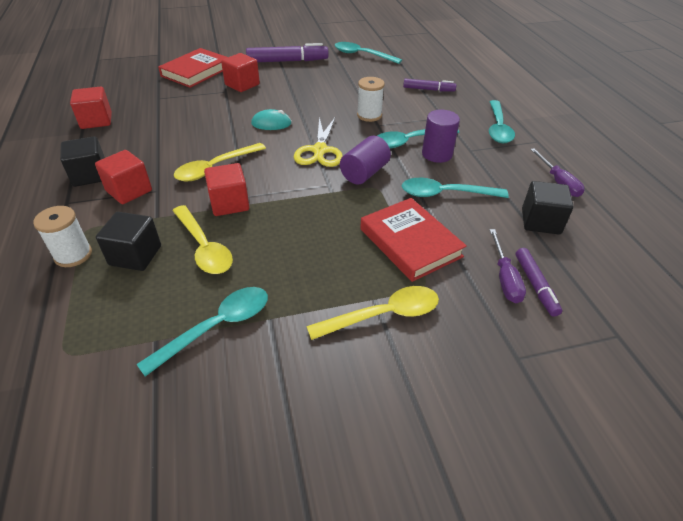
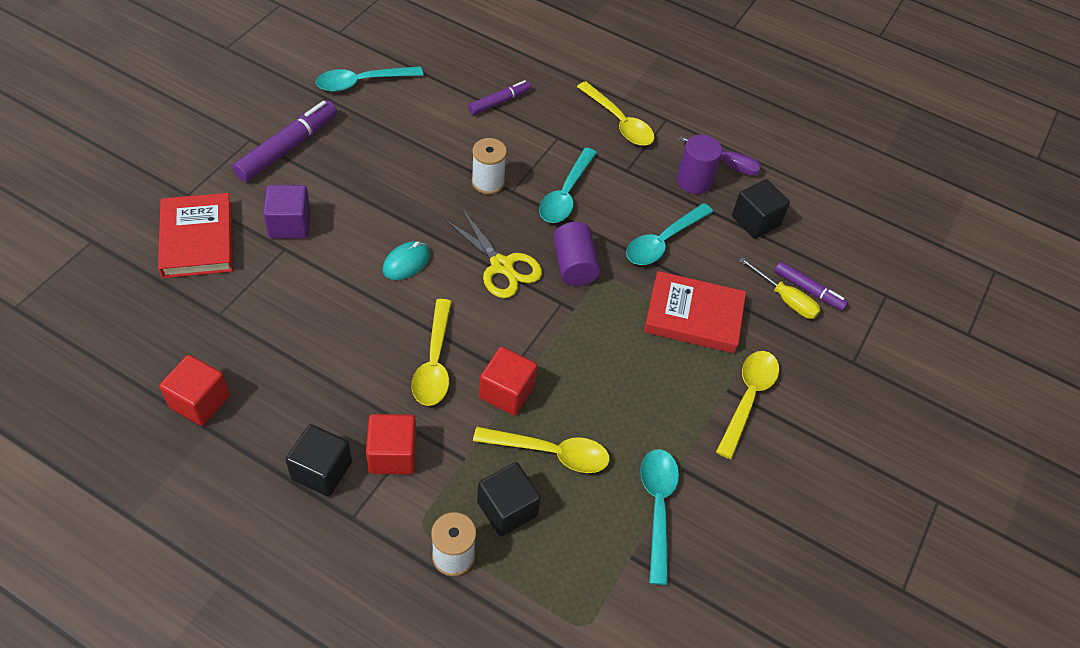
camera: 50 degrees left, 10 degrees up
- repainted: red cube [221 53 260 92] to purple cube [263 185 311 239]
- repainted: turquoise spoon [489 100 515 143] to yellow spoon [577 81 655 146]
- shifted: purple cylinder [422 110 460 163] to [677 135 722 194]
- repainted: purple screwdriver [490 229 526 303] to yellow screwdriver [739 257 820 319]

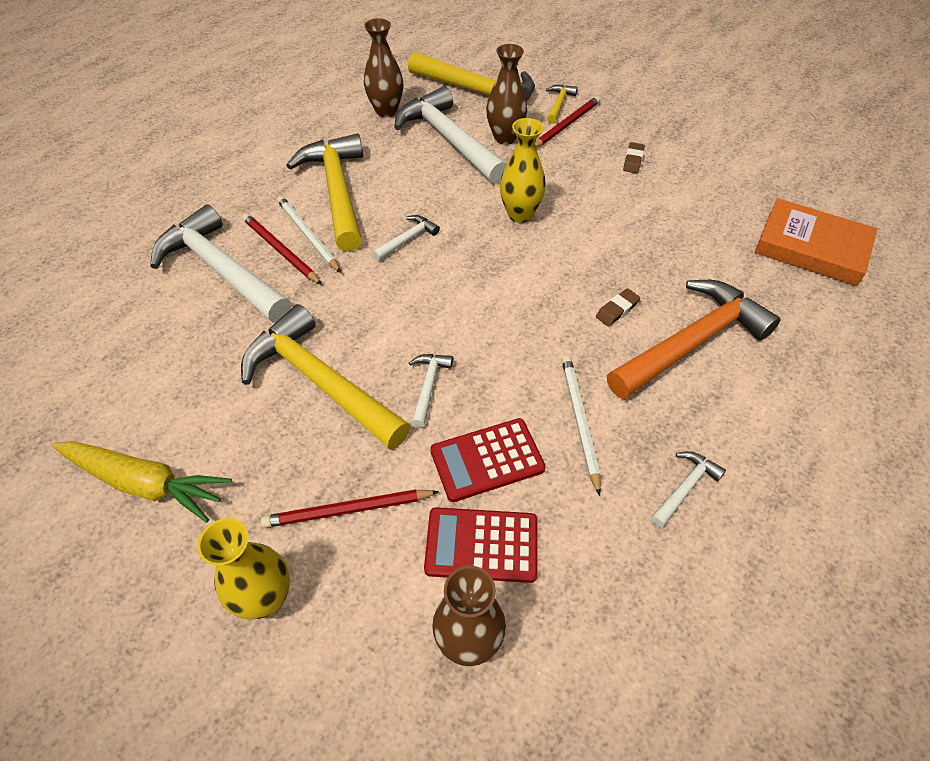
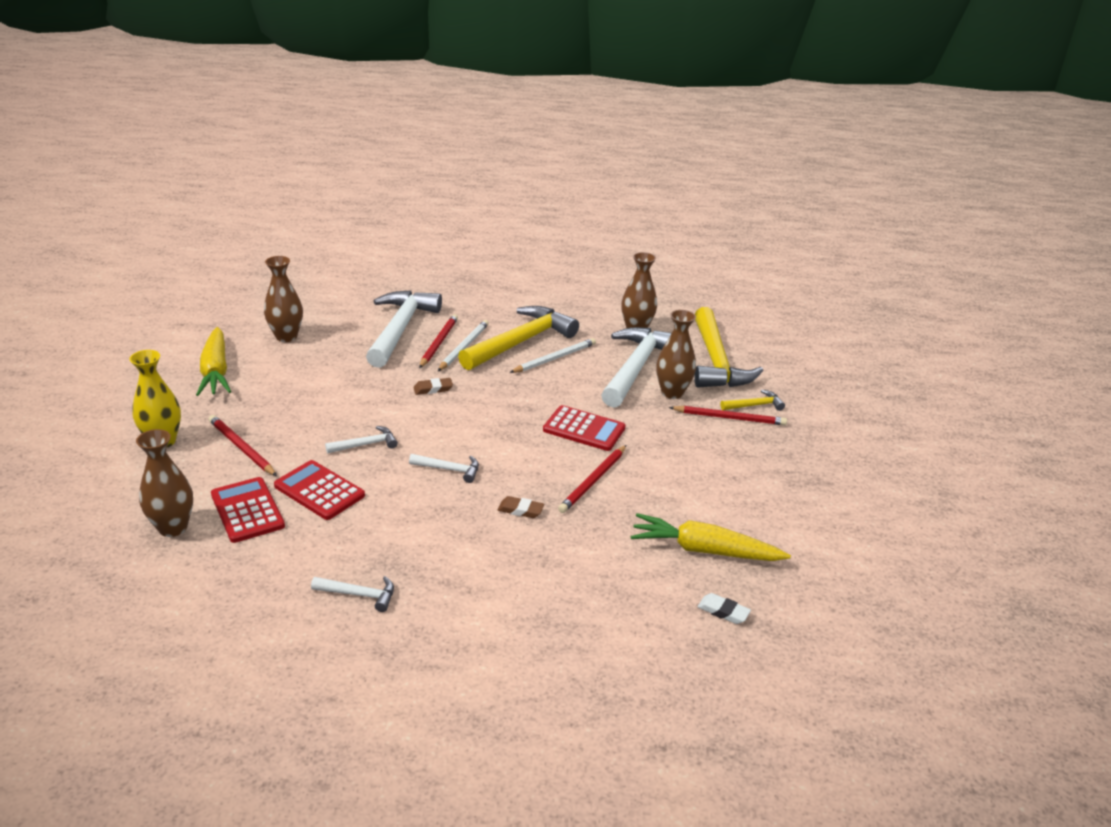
camera: 55 degrees right, 20 degrees down
- new: brown vase [264 256 303 342]
- shifted: white hammer [372 215 440 261] to [409 454 479 483]
- shifted: brown eraser [623 142 645 173] to [413 378 453 395]
- shifted: white pencil [562 355 601 496] to [510 338 596 373]
- swapped: yellow vase [500 118 546 223] to red calculator [543 405 625 451]
- new: red pencil [558 445 626 513]
- new: yellow carrot [631 513 791 561]
- swapped: orange book [755 198 877 286] to white eraser [698 593 751 624]
- gone: yellow hammer [241 304 411 450]
- gone: orange hammer [607 280 781 399]

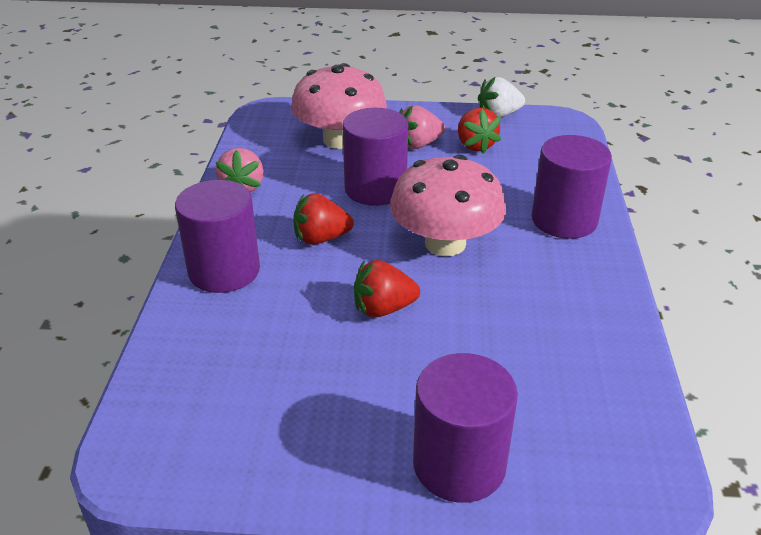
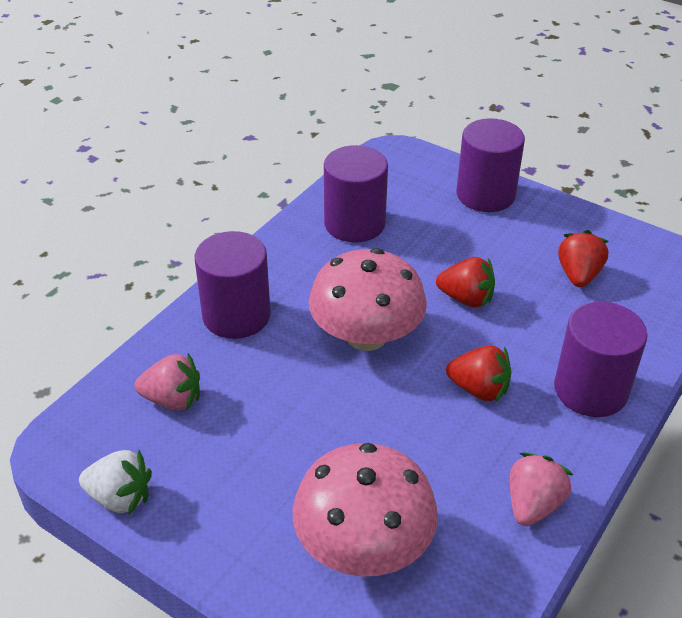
camera: 150 degrees left, 5 degrees up
- shifted: pink strawberry [399 105 445 149] to [134 353 200 411]
- shifted: purple cylinder [342 108 408 206] to [324 145 388 242]
- shifted: red strawberry [458 108 501 154] to [558 230 609 287]

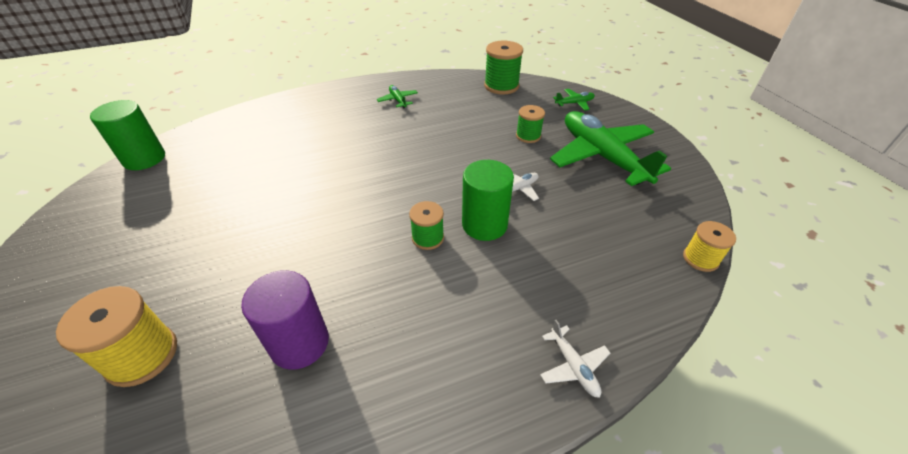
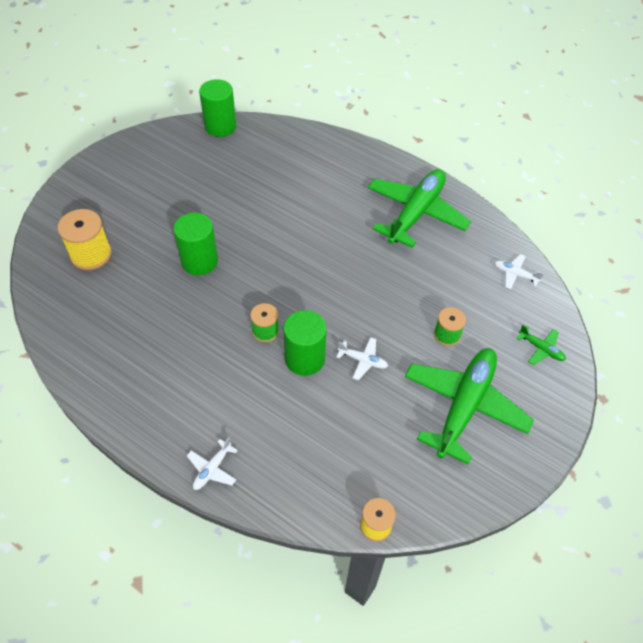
camera: 55 degrees right, 10 degrees up
- new: green cylinder [173 213 218 275]
- scaled: green plane [377 85 418 109] = [368 169 471 248] x2.45
- swapped: green spool [484 41 523 94] to white plane [494 254 544 289]
- gone: purple cylinder [241 270 329 370]

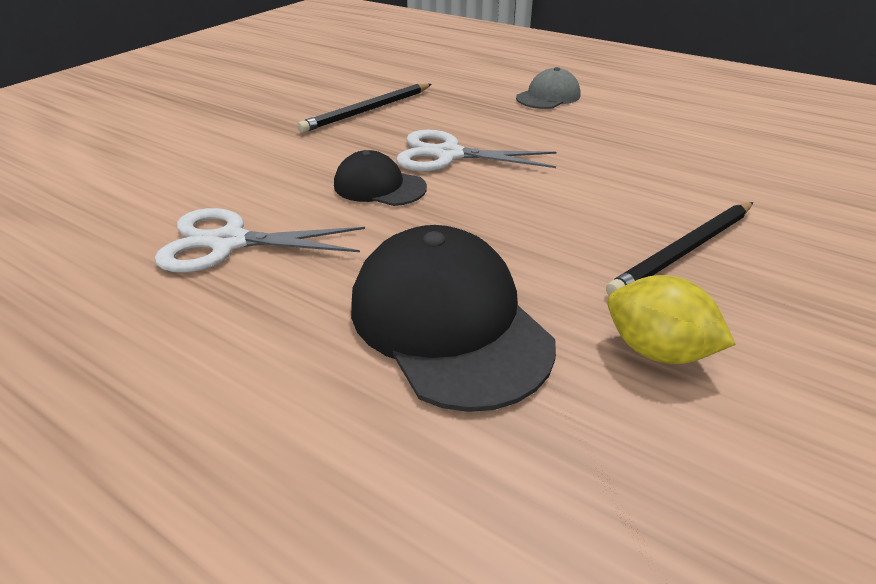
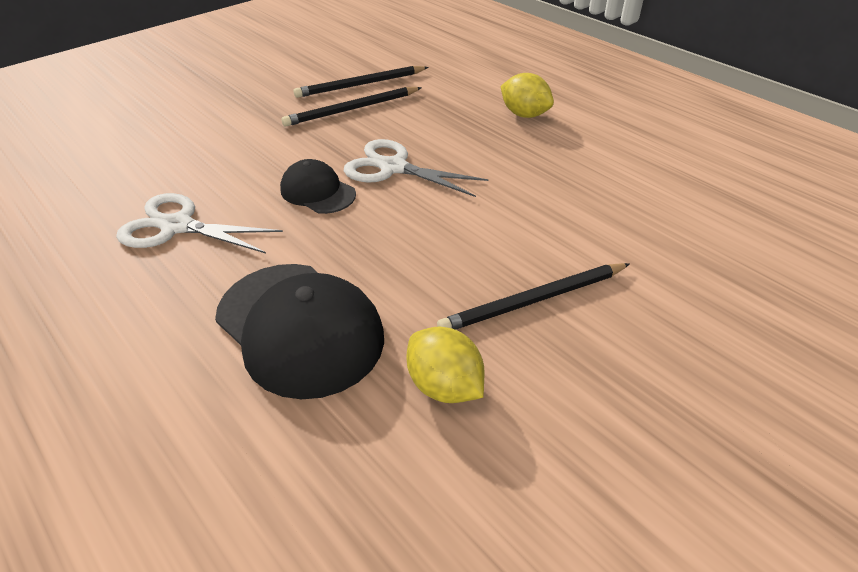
camera: 15 degrees right, 5 degrees up
- rotated: black cap [351 225 556 412] = [215 264 384 399] 150 degrees clockwise
- new: black pencil [293 66 428 98]
- swapped: grey cap [516 67 580 109] to yellow lemon [500 73 554 118]

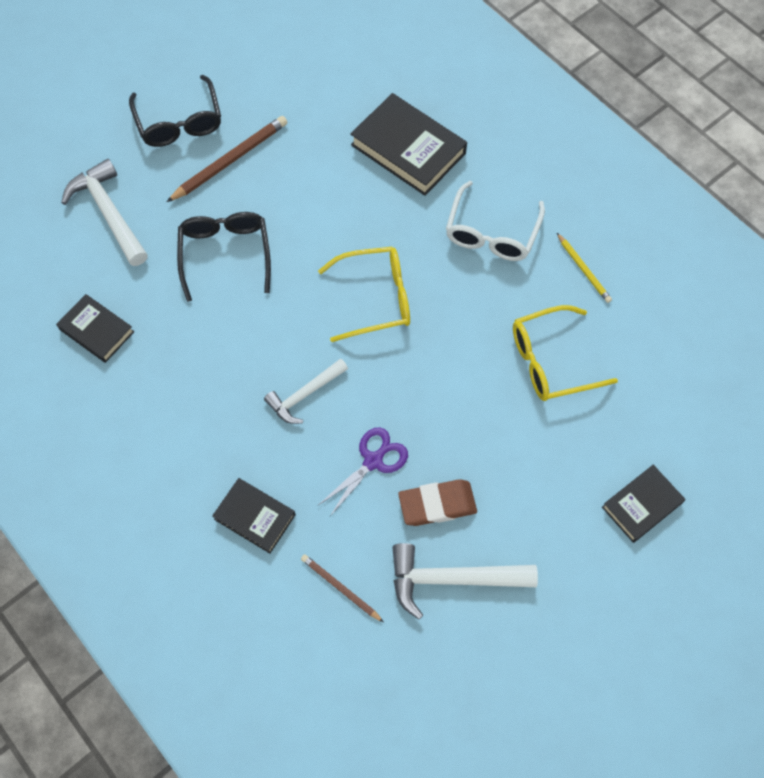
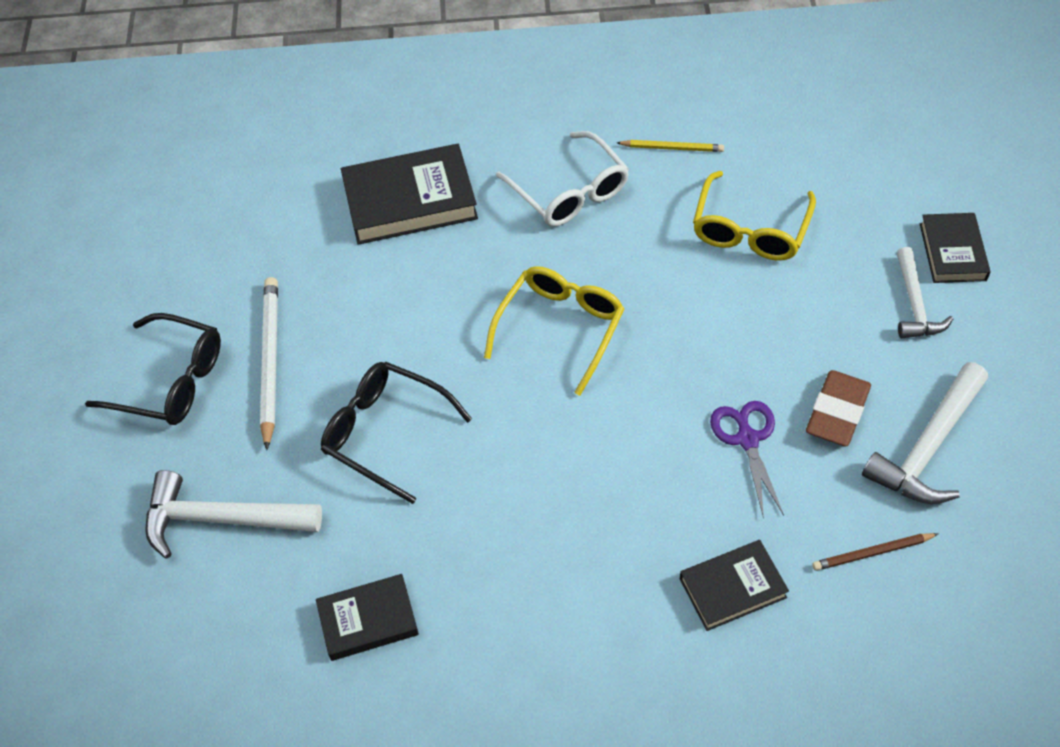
camera: 50 degrees left, 10 degrees down
- repainted: brown pencil [167 116 287 202] to white pencil [260 277 278 450]
- shifted: white hammer [264 358 348 424] to [897 247 953 338]

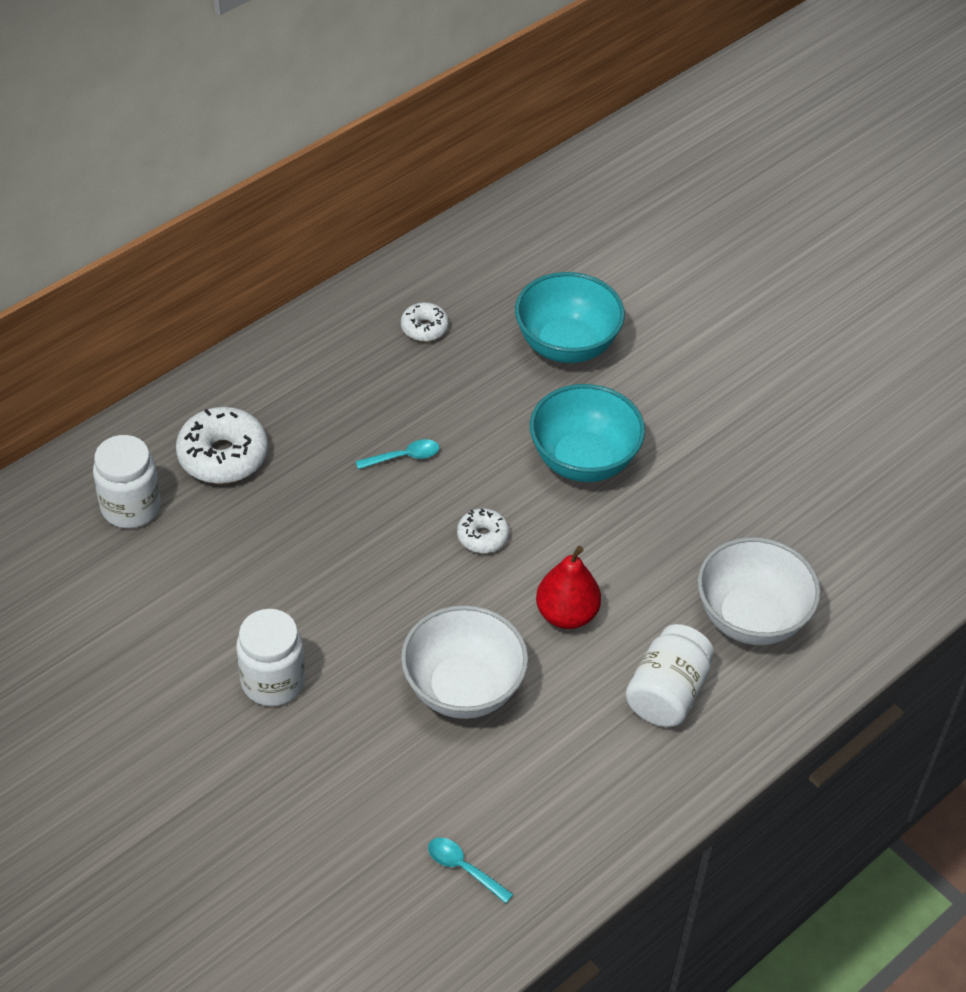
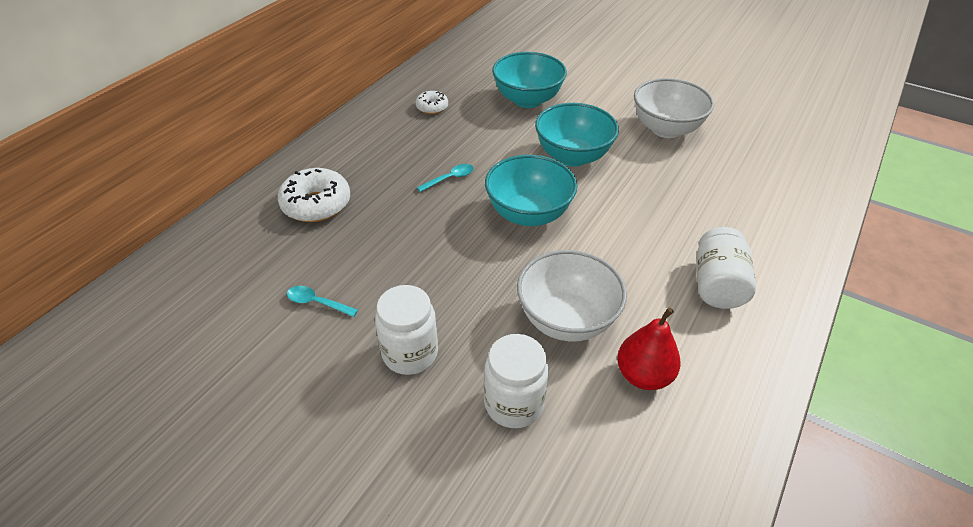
camera: 15 degrees left, 5 degrees down
- shifted: turquoise spoon [428 838 513 903] to [287 286 358 317]
- shifted: white jar [93 435 161 529] to [484 334 549 428]
- swapped: white donut [457 508 509 553] to turquoise bowl [485 155 578 226]
- shifted: red pear [536 546 601 629] to [617 307 680 390]
- shifted: white bowl [697 537 821 645] to [634 78 714 138]

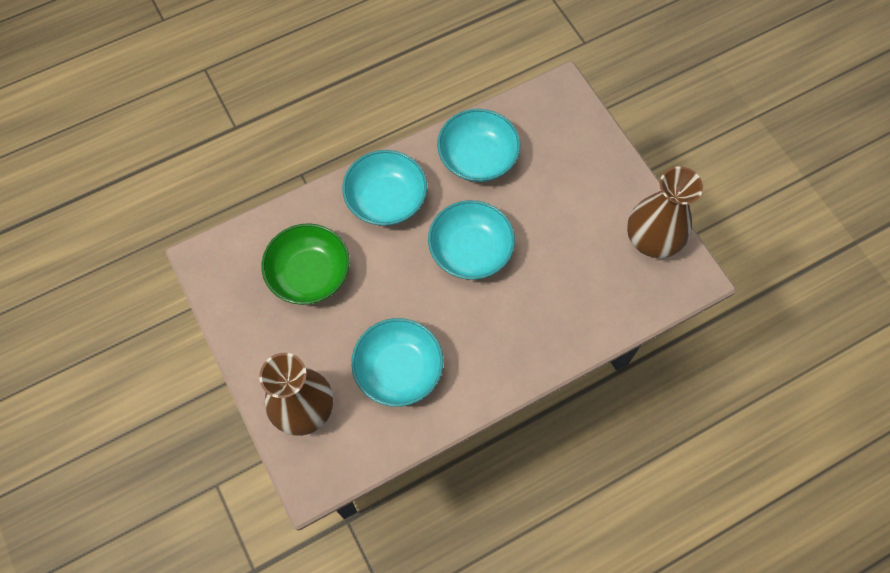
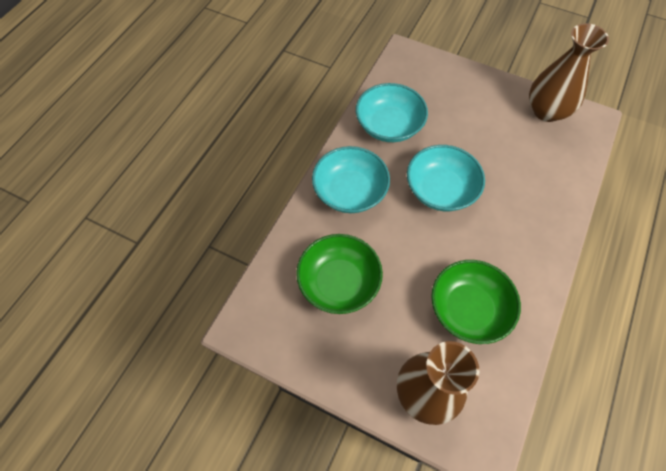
camera: 35 degrees left, 5 degrees down
- repainted: turquoise bowl [351 318 443 407] to green bowl [431 260 521 344]

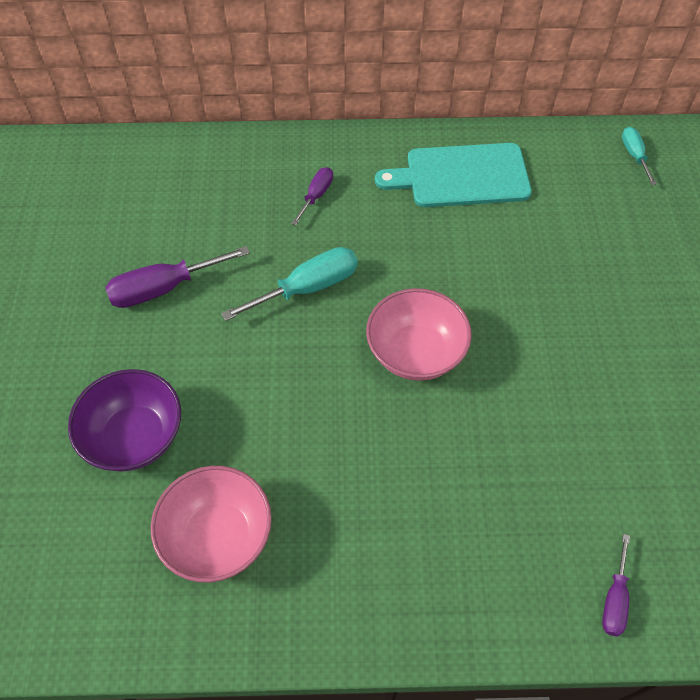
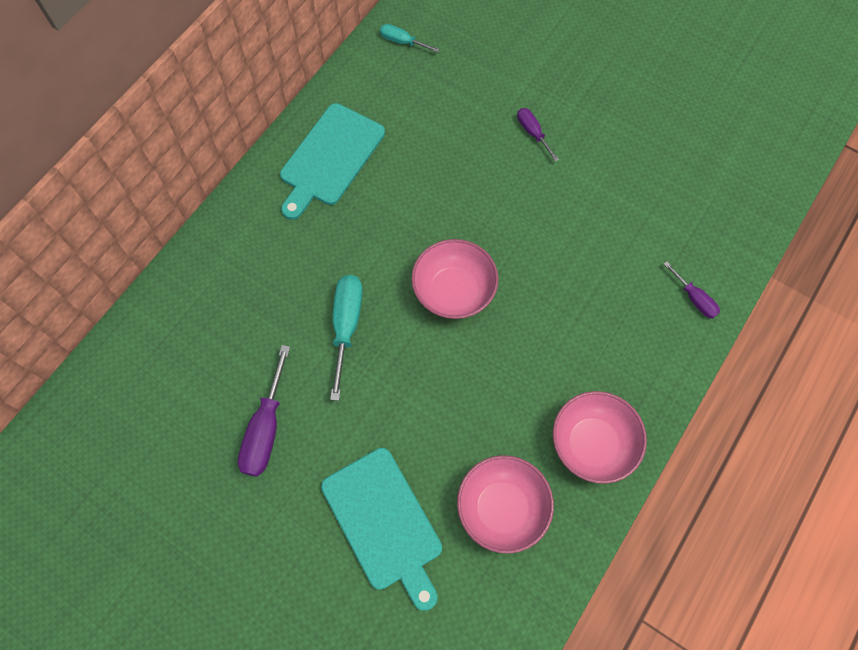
camera: 55 degrees left, 10 degrees up
- swapped: purple bowl [68 369 181 471] to turquoise cutting board [321 448 442 611]
- shifted: purple screwdriver [291 167 333 225] to [517 108 559 161]
- new: pink bowl [553 391 647 484]

